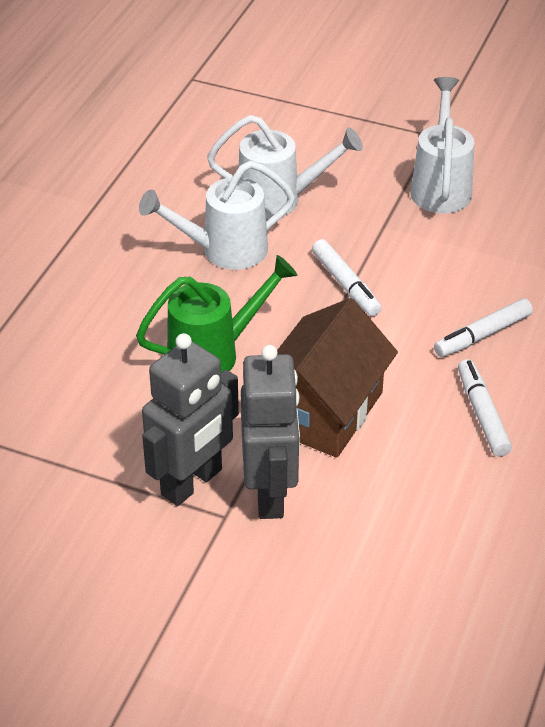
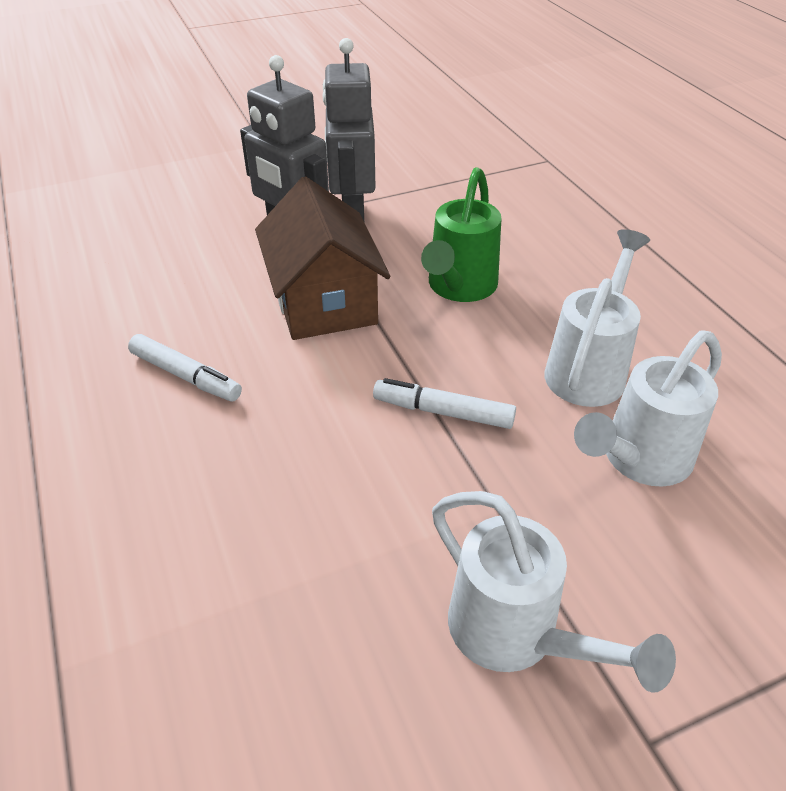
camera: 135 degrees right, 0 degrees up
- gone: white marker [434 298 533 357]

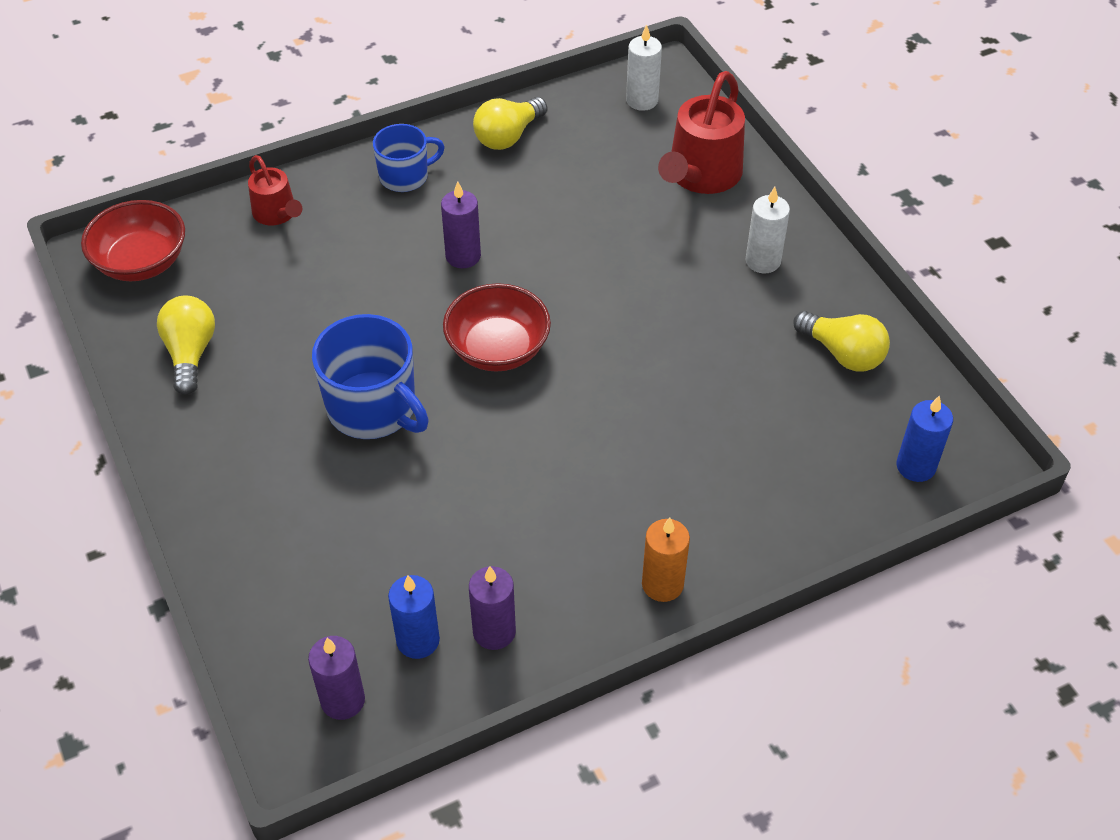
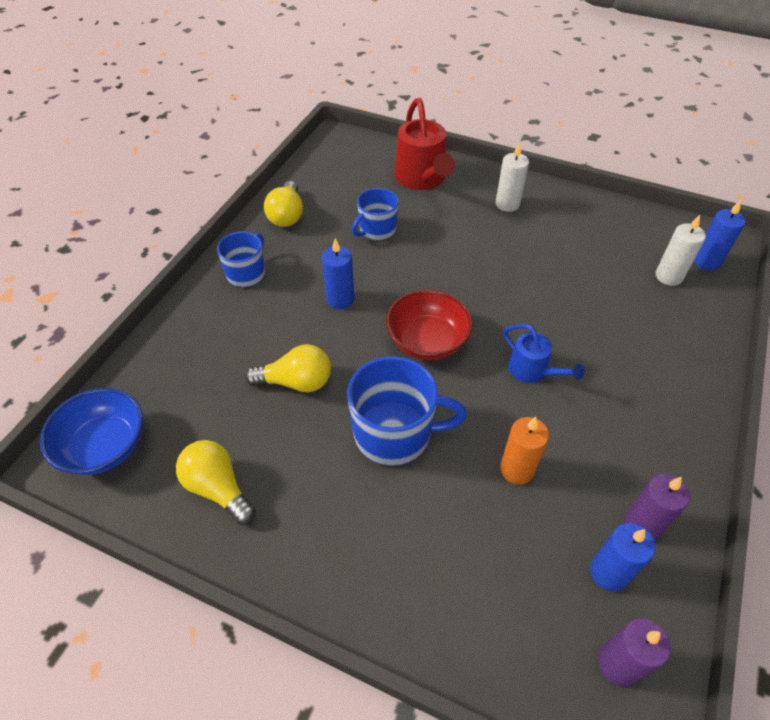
camera: 40 degrees left, 0 degrees up
- repainted: red bowl [81 200 185 281] to blue bowl [40 388 143 475]
- shifted: yellow light bulb [793 311 890 372] to [245 344 331 392]
- repainted: purple candle [441 181 481 268] to blue candle [322 238 354 309]
- new: blue mug [351 188 398 240]
- shifted: orange candle [642 517 690 602] to [500 417 549 485]
- new: blue watering can [504 324 585 383]
- shifted: white candle [626 24 662 111] to [656 215 706 286]
- gone: red watering can [248 155 302 225]

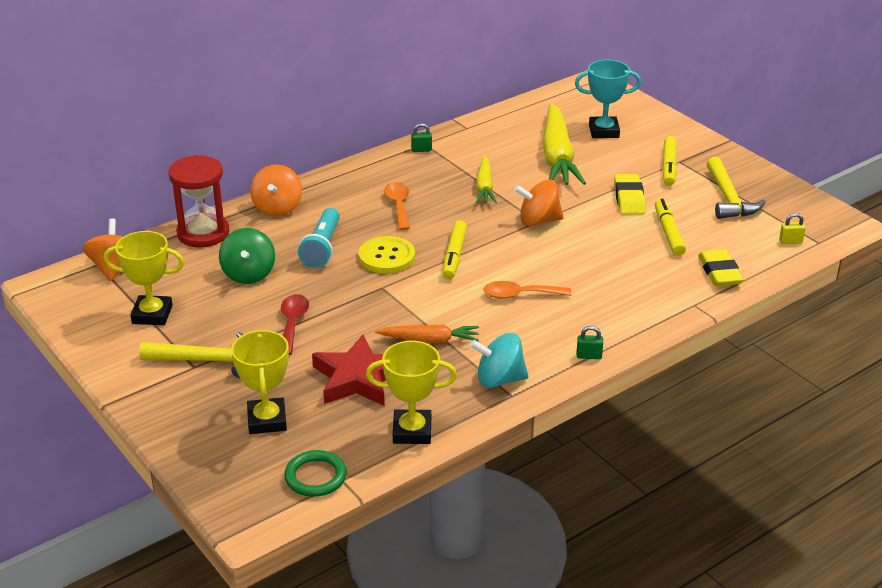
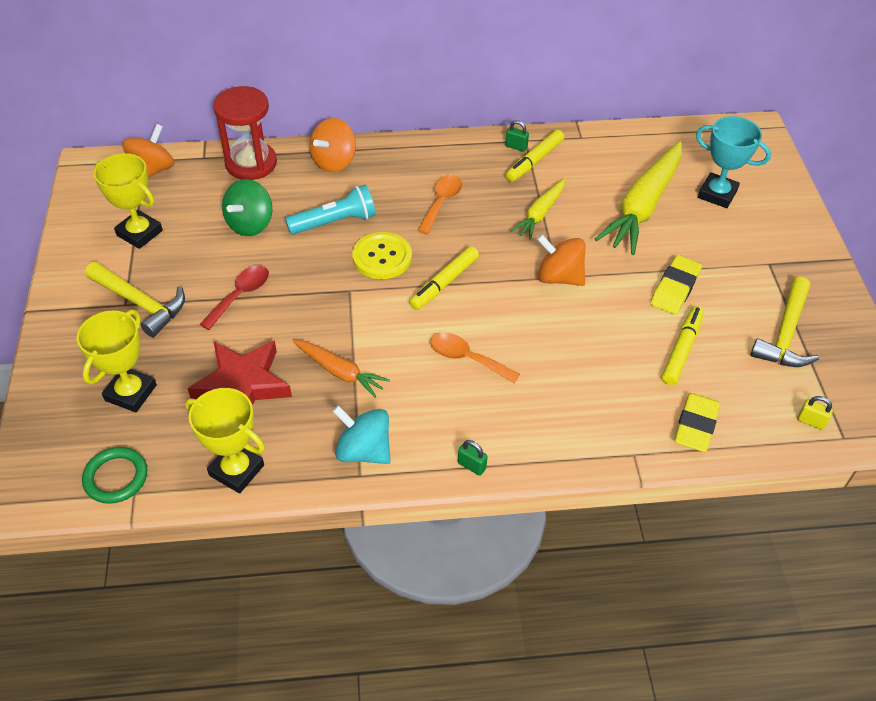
camera: 30 degrees right, 15 degrees up
- rotated: turquoise flashlight [298 208 340 268] = [285 185 376 235] 150 degrees counterclockwise
- shifted: yellow marker [662 136 677 186] to [506 130 564 182]

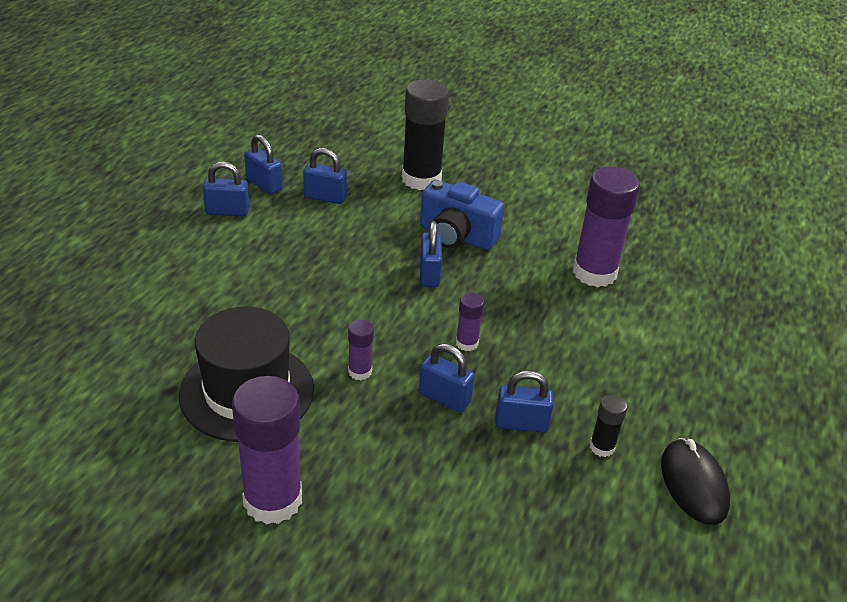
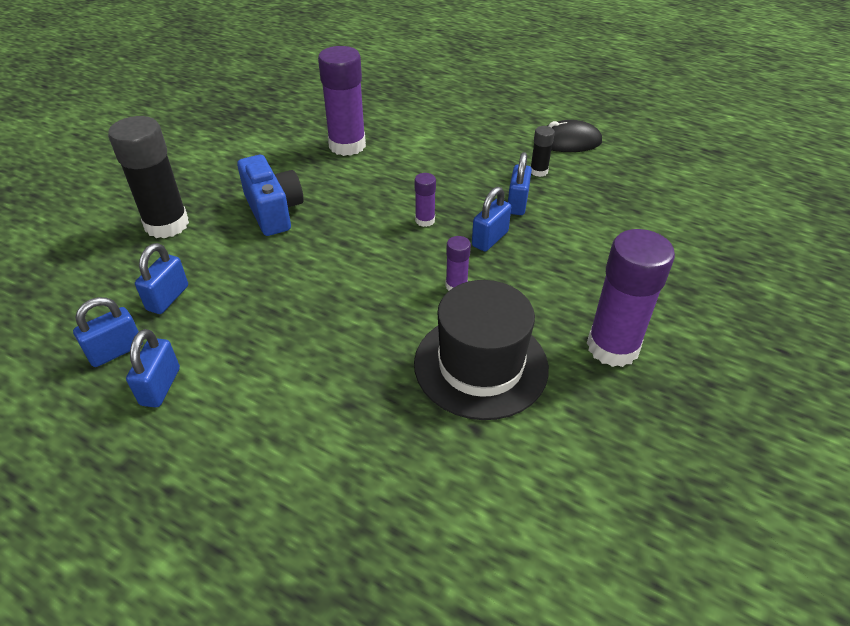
camera: 80 degrees left, 5 degrees up
- rotated: blue camera [420 180 504 250] = [237 155 304 236] 60 degrees counterclockwise
- gone: blue padlock [420 221 442 287]

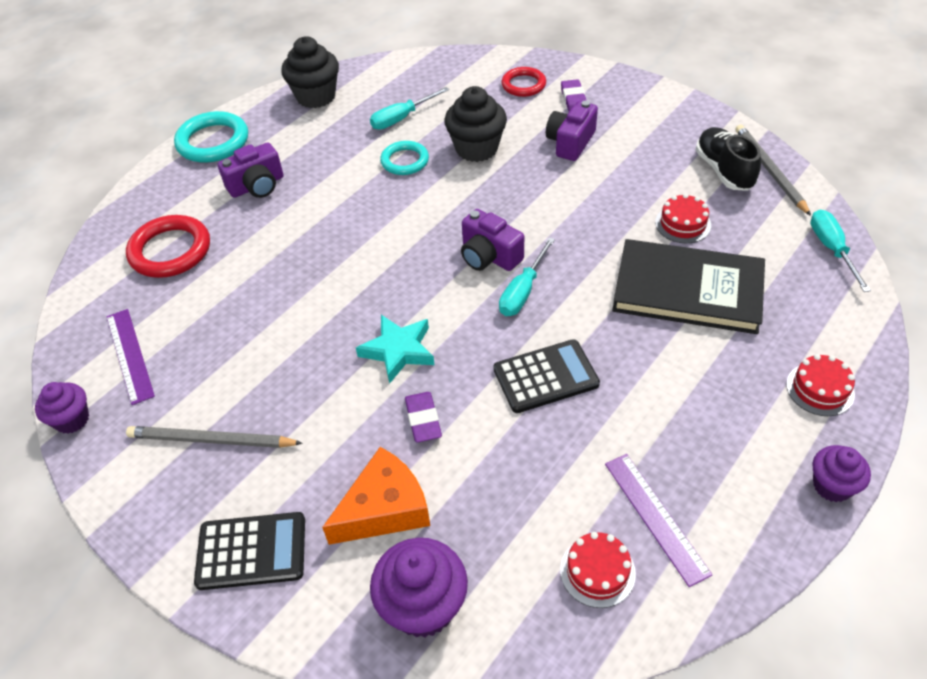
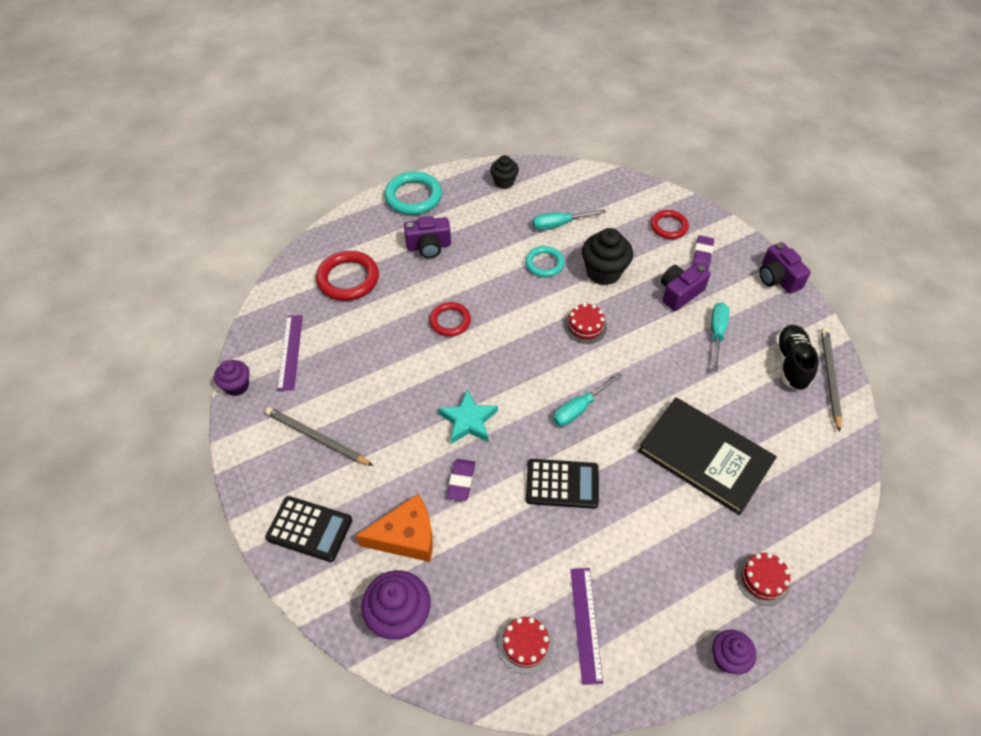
camera: 20 degrees right, 5 degrees up
- new: red ring [429 302 471 336]
- scaled: black cupcake [281 36 339 108] = [490 155 519 189] x0.62
- shifted: red cake [655 194 711 243] to [564 303 607 344]
- shifted: turquoise screwdriver [810 210 871 292] to [711 303 729 372]
- shifted: purple camera [461 209 524 271] to [759 242 811 294]

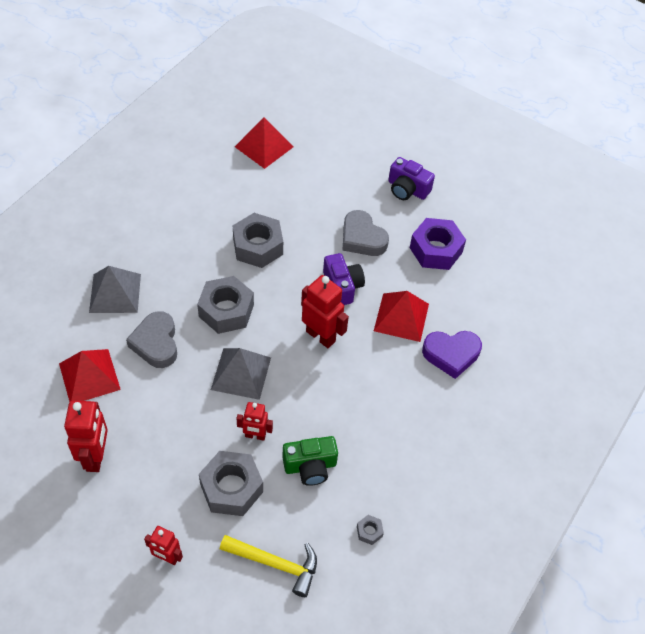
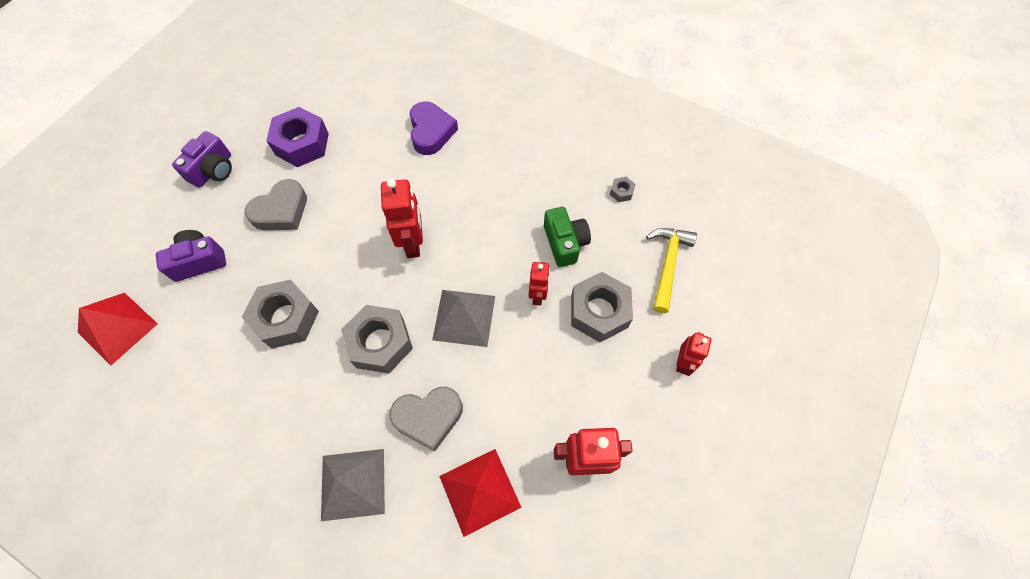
camera: 90 degrees left, 10 degrees up
- shifted: purple camera [323 253 365 305] to [156 230 226 282]
- rotated: red robot [301 275 349 348] = [381 179 423 258] 135 degrees clockwise
- gone: red pyramid [374 291 429 342]

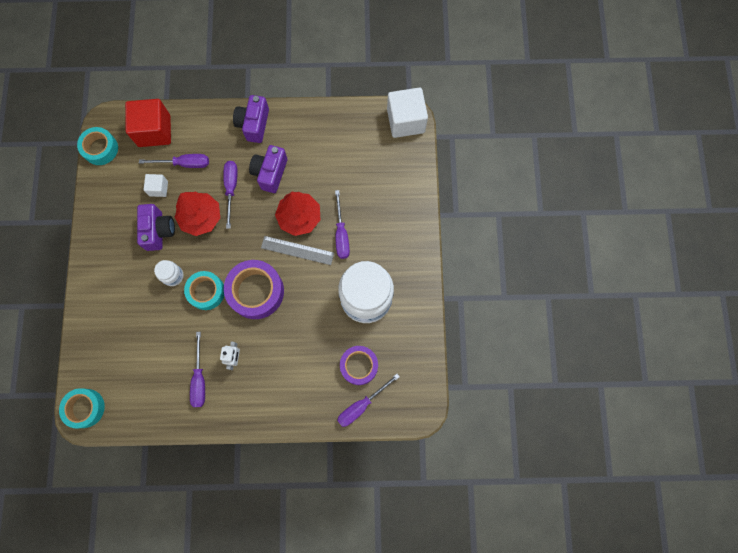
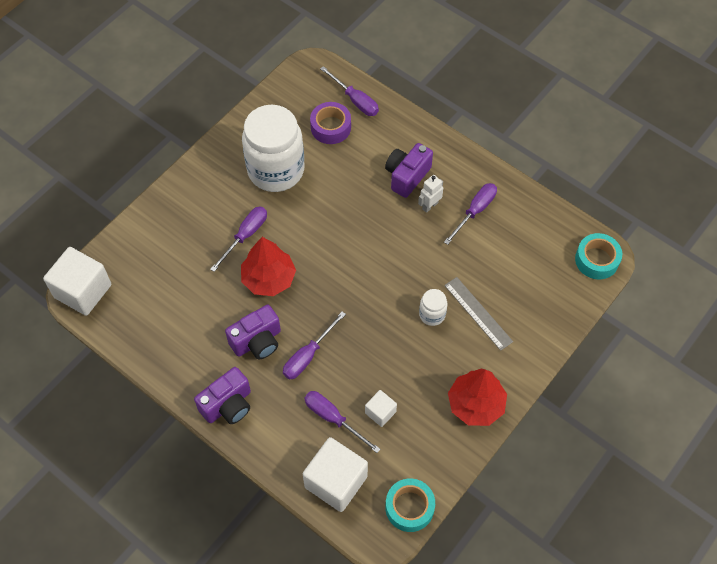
camera: 140 degrees left, 15 degrees down
- repainted: red cube [125 99 171 147] to white cube [303 437 368 512]
- rotated: purple screwdriver [337 374 400 427] = [320 66 379 116] 45 degrees clockwise
- shifted: purple camera [137 204 175 251] to [385 143 433 198]
- shifted: grey ruler [261 236 334 265] to [444 277 513 351]
- shifted: red tree [175 192 220 236] to [448 368 507 426]
- gone: turquoise tape [184 271 224 310]
- gone: purple tape [224 260 284 319]

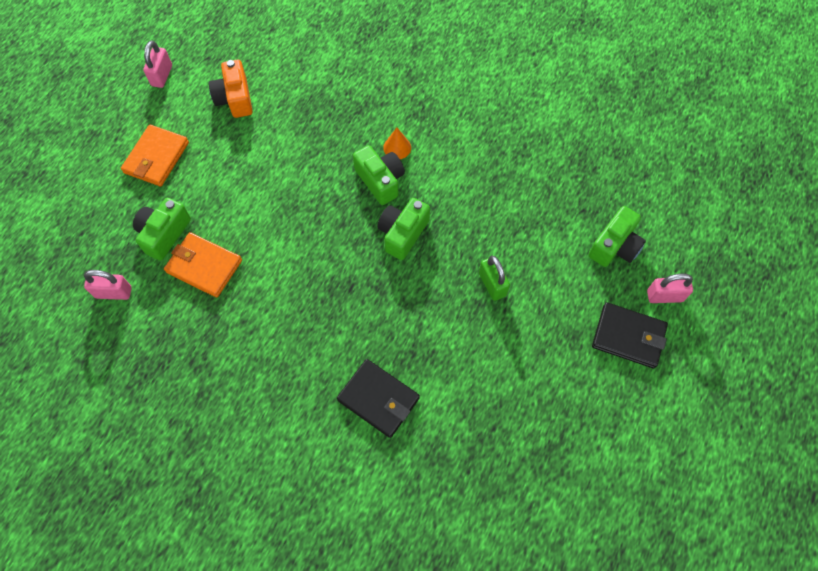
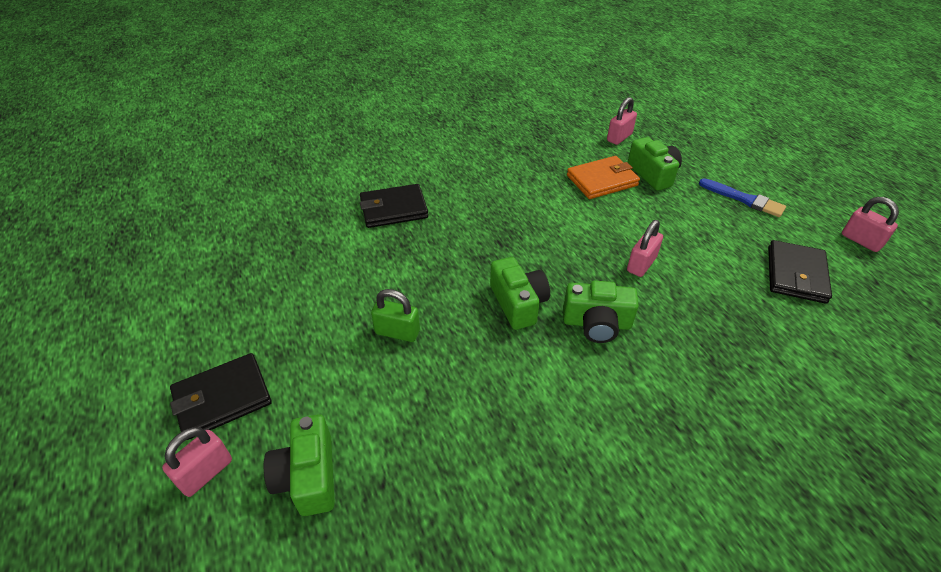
camera: 130 degrees right, 20 degrees down
- new: pink padlock [627 220 663 277]
- swapped: orange wallet [121 125 189 186] to blue brush [699 178 786 217]
- swapped: orange camera [209 59 253 118] to black wallet [768 240 832 304]
- gone: orange cone [383 127 411 159]

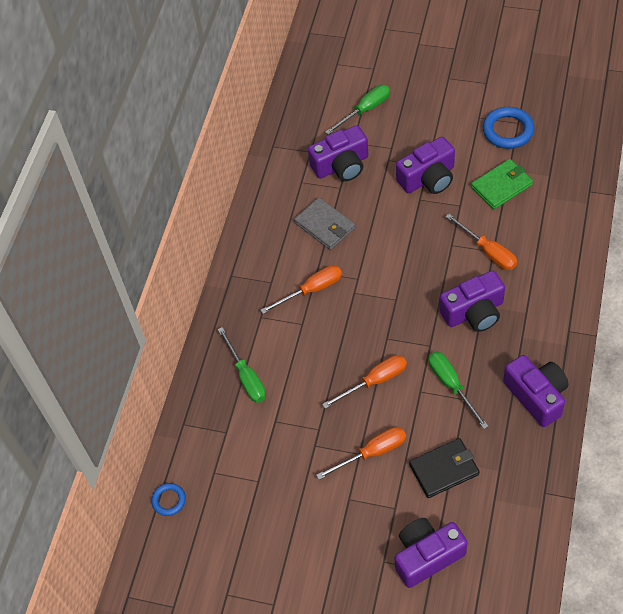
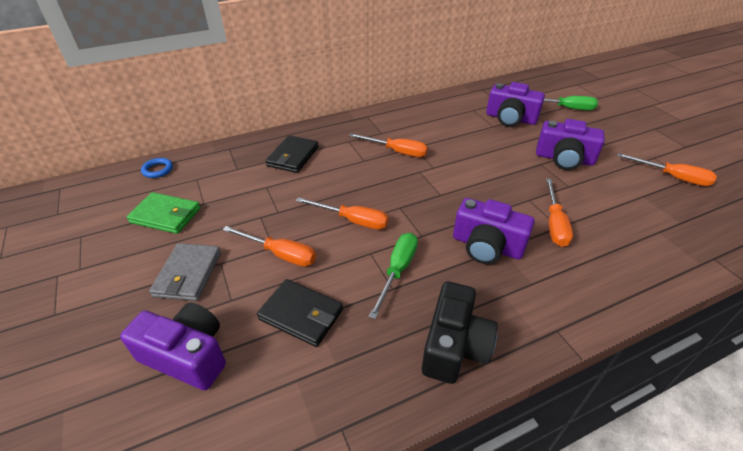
camera: 45 degrees right, 15 degrees down
- shifted: green wallet [471 159 533 210] to [127 192 201 234]
- shifted: grey wallet [294 197 355 250] to [149 243 221 301]
- swapped: green screwdriver [218 327 266 403] to black wallet [265 135 319 173]
- repainted: purple camera [503 355 569 427] to black camera [422 281 498 384]
- swapped: blue ring [483 107 534 149] to orange screwdriver [617 153 717 186]

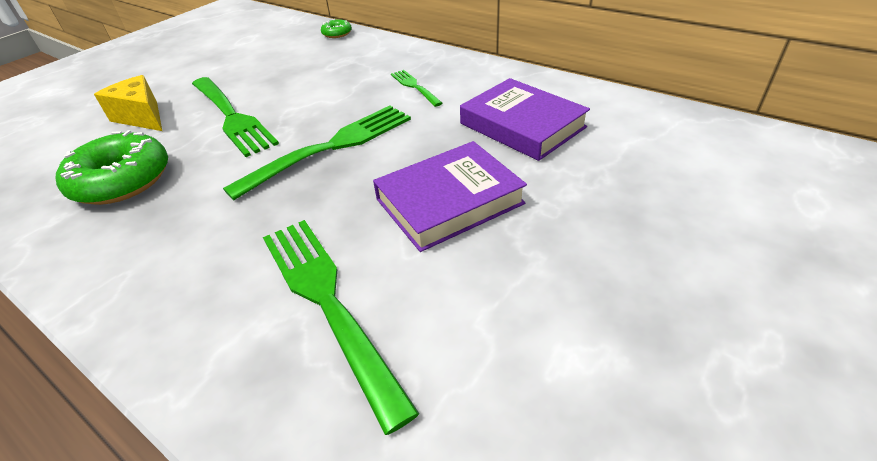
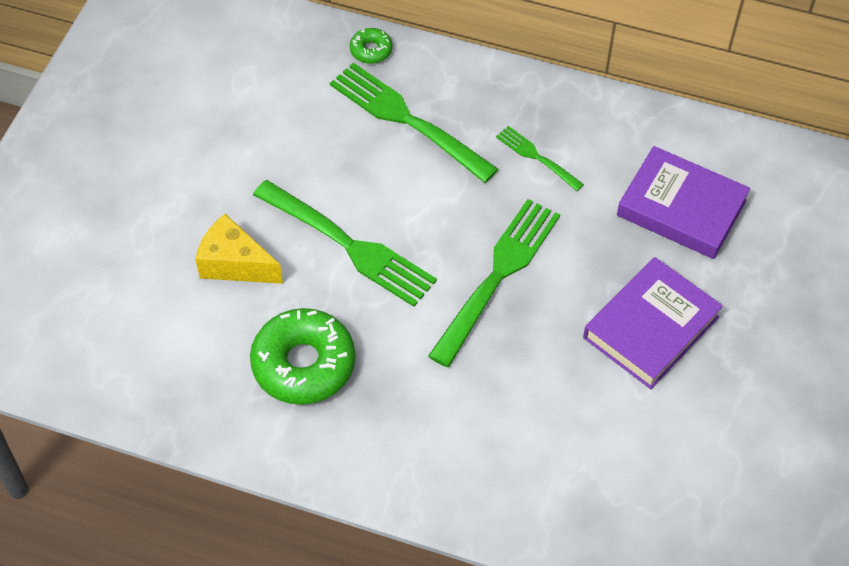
camera: 20 degrees left, 15 degrees up
- shifted: green fork [263 220 420 435] to [330 63 499 183]

